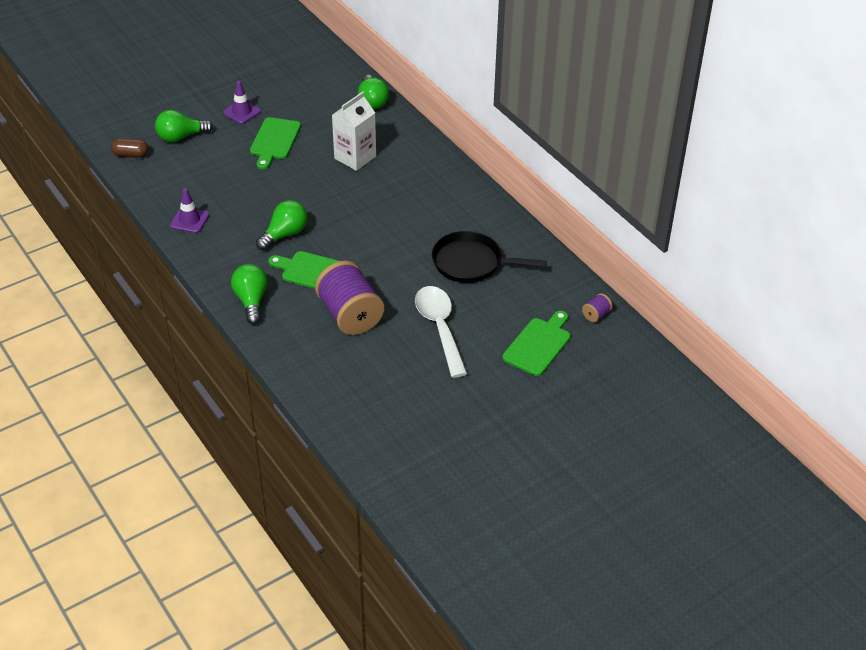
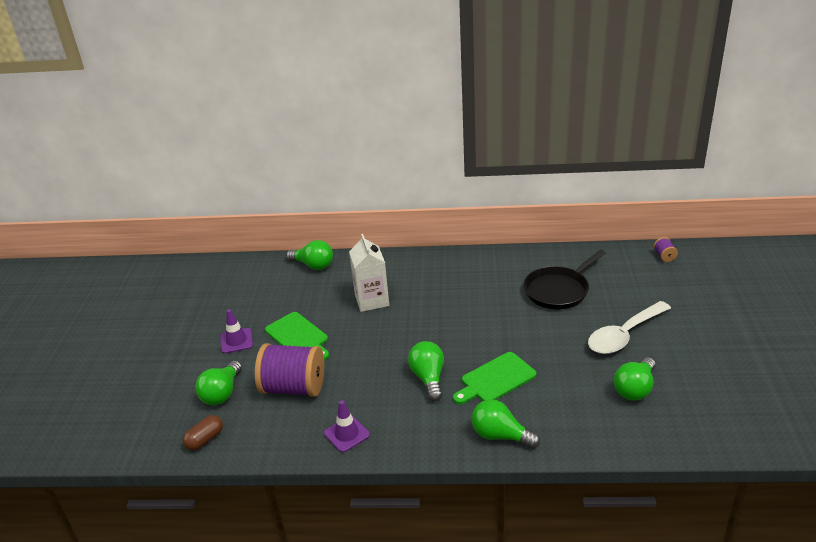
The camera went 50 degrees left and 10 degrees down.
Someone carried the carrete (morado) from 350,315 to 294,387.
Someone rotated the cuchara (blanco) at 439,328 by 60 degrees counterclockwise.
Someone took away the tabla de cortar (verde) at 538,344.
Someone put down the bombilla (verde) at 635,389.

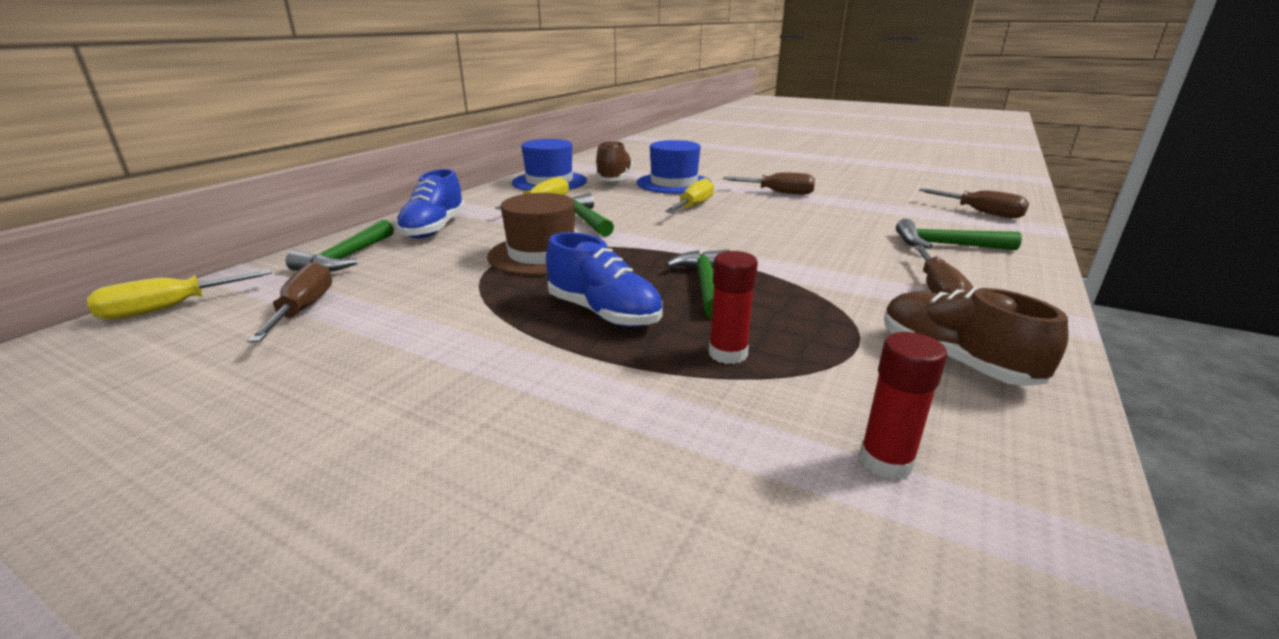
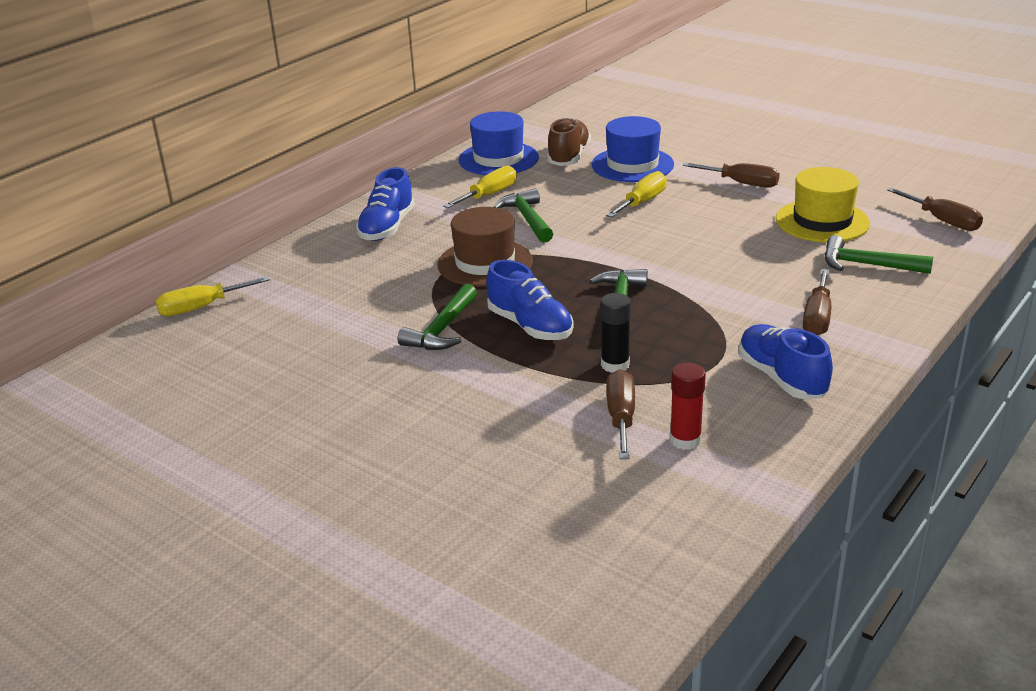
The camera went 10 degrees right and 5 degrees up.
Someone carried the destornillador (marrón) from 303,309 to 621,417.
Someone carried the martillo (verde) from 346,258 to 442,329.
Someone repainted the barra de pegamento (rojo) at 728,354, which became the barra de pegamento (negro) at 615,365.
Someone repainted the zapato (marrón) at 954,360, which became the zapato (azul) at 781,378.
Someone put down the sombrero (amarillo) at 822,221.

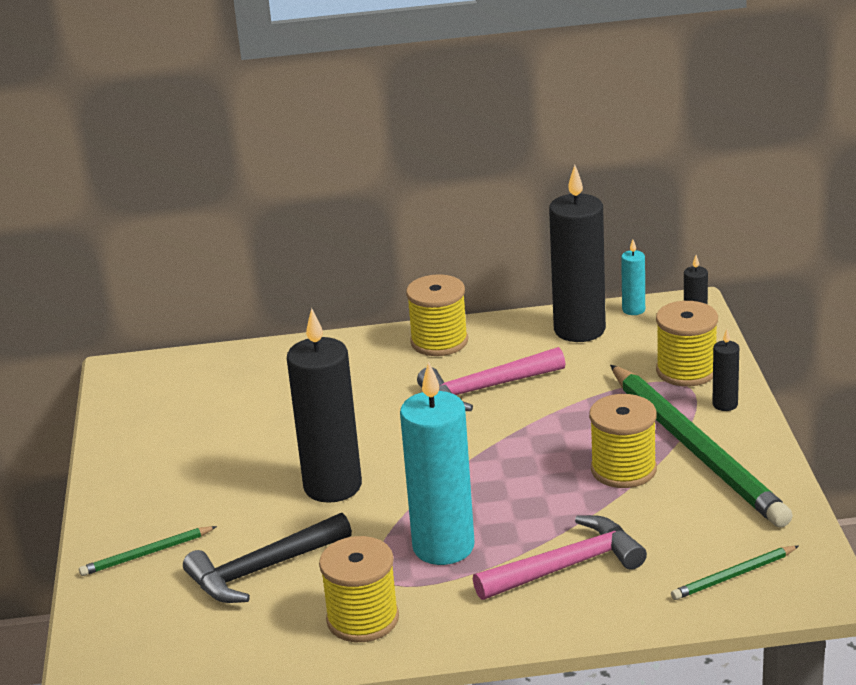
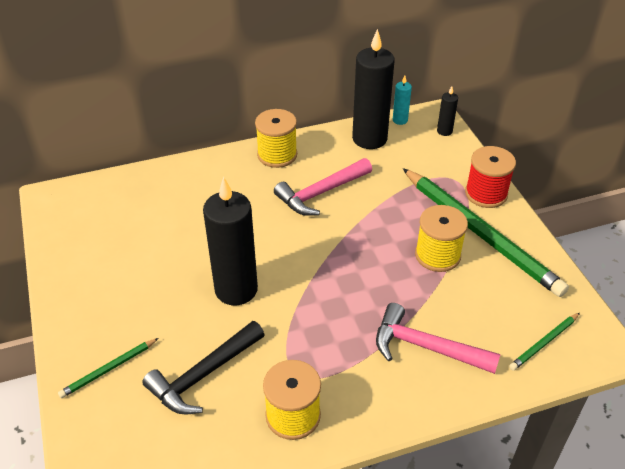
The camera went 15 degrees left and 15 degrees up.
Someone took away the vela (turquesa) at 443,547.
Someone rotated the martillo (rosa) at 566,566 by 120 degrees counterclockwise.
Someone took away the carrete (amarillo) at 686,371.
Someone swapped the vela (negro) at 725,404 for the carrete (rojo) at 486,194.

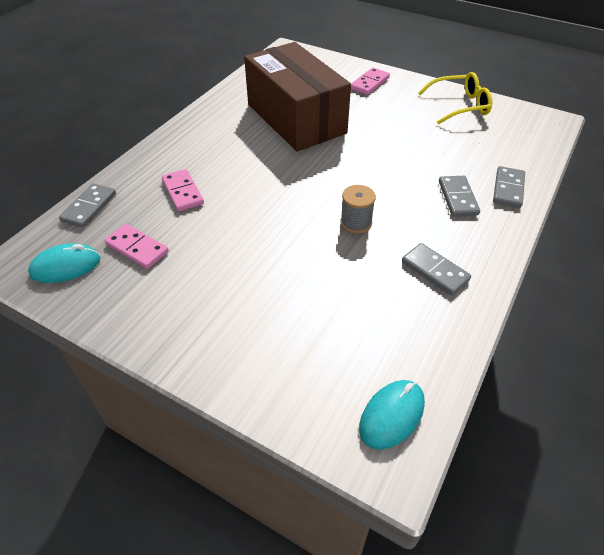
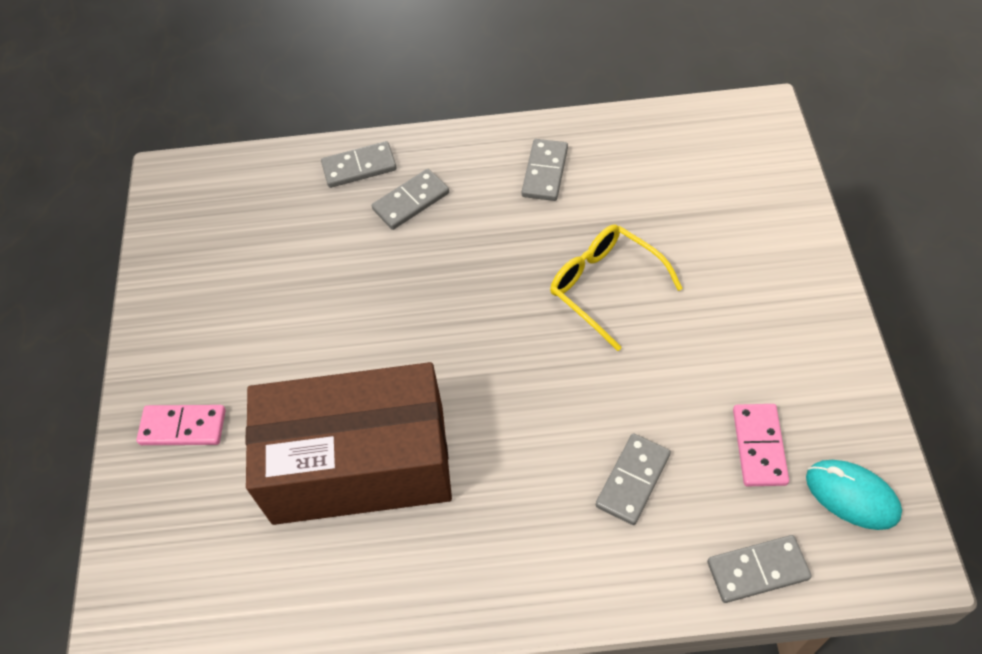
The camera went 120 degrees left and 10 degrees up.
Someone repainted the ficha de dominó (rosa) at 182,192, which became the ficha de dominó (gris) at 633,480.
Someone rotated the caja (marrón) at 296,118 by 60 degrees clockwise.
Someone took away the carrete (gris) at 356,223.
Someone took away the ratón (turquesa) at 392,415.
Someone carried the gafas (amarillo) from 459,106 to 605,287.

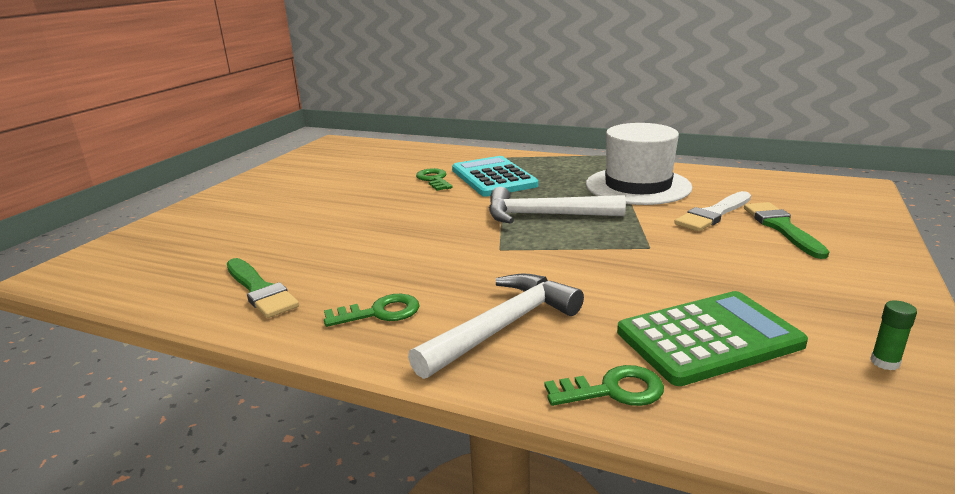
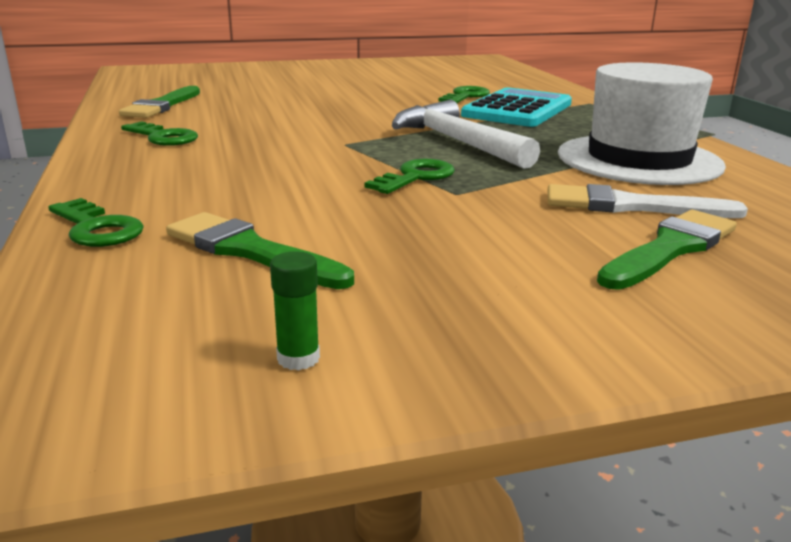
The camera went 50 degrees right and 0 degrees up.
Someone took away the martillo (blanco) at 502,327.
Someone swapped the calculadora (verde) at 709,338 for the pincel (verde) at 250,251.
Someone put down the llave (verde) at 416,177.

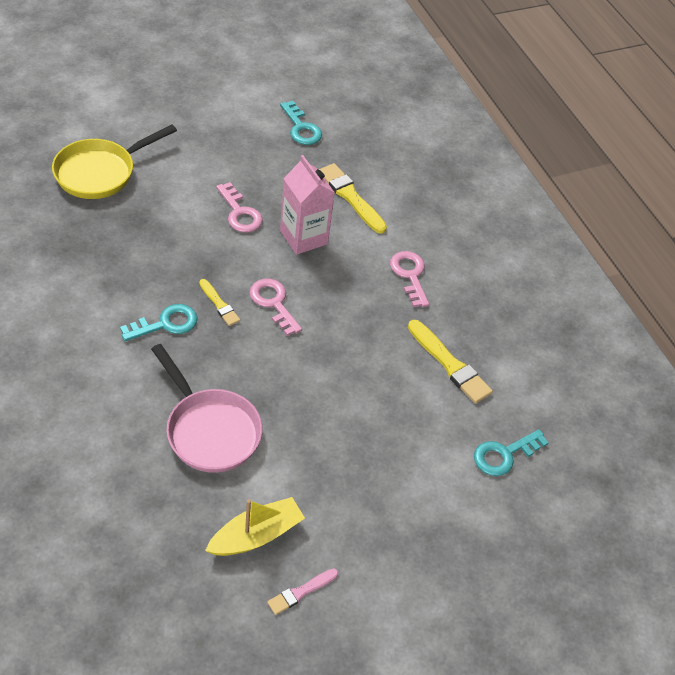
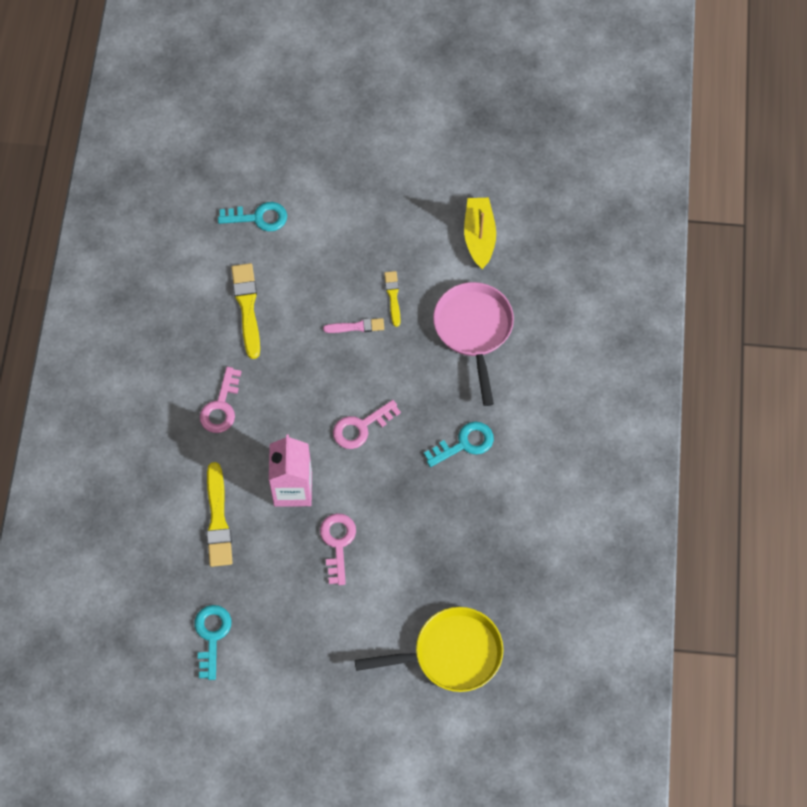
The camera went 145 degrees left and 15 degrees up.
Someone rotated the llave (turquesa) at 166,324 by 150 degrees clockwise.
Someone carried the pincel (amarillo) from 219,304 to 393,296.
Someone rotated the barco (amarillo) at 256,535 by 90 degrees clockwise.
Someone rotated the llave (rosa) at 273,303 by 60 degrees clockwise.
Someone carried the pincel (rosa) from 301,592 to 356,327.

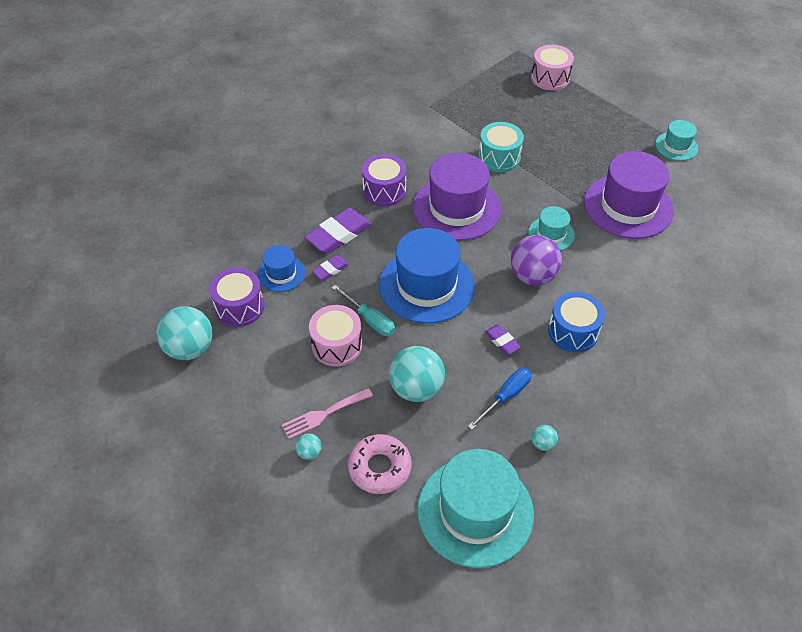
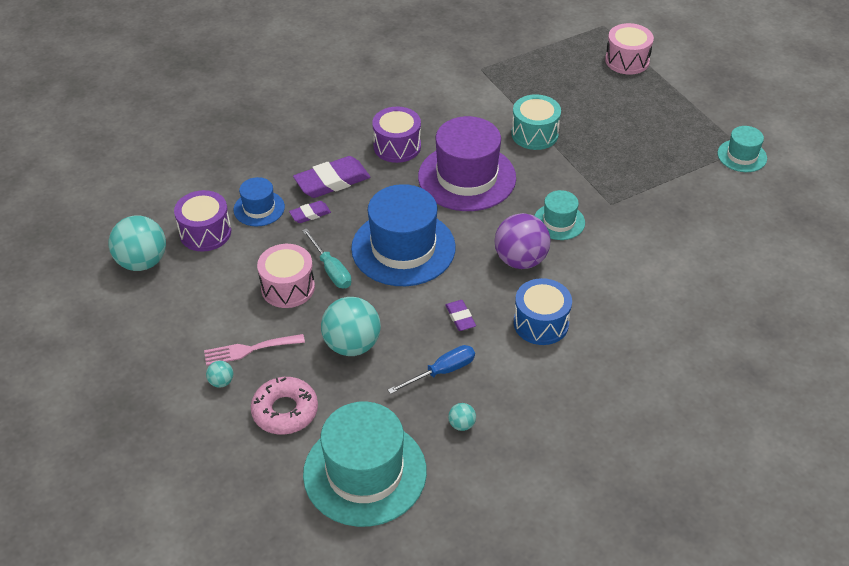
The camera went 15 degrees right and 5 degrees down.
Someone took away the sombrero (morado) at 628,206.

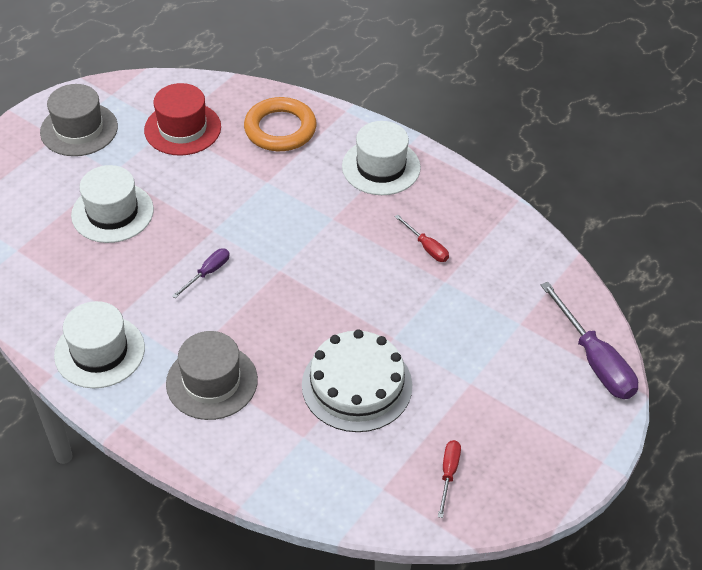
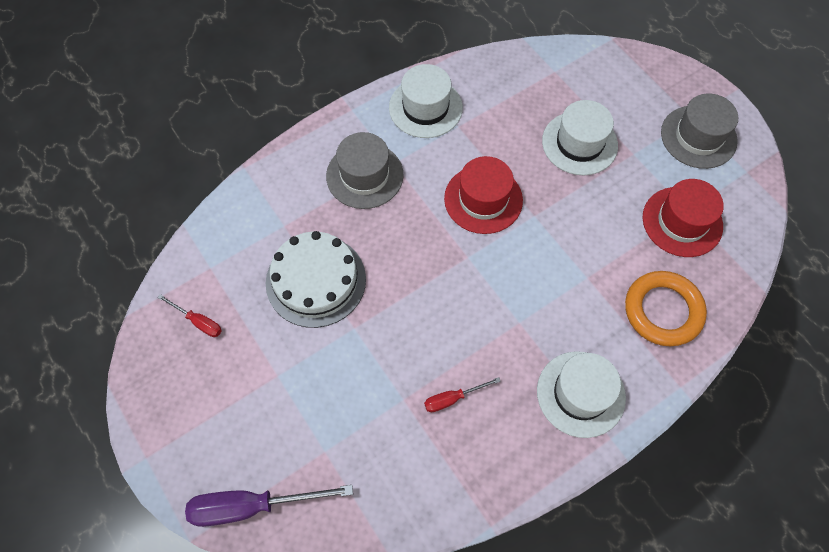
The camera went 110 degrees right and 15 degrees up.
Someone swapped the destornillador (morado) at 208,273 for the sombrero (rojo) at 483,199.

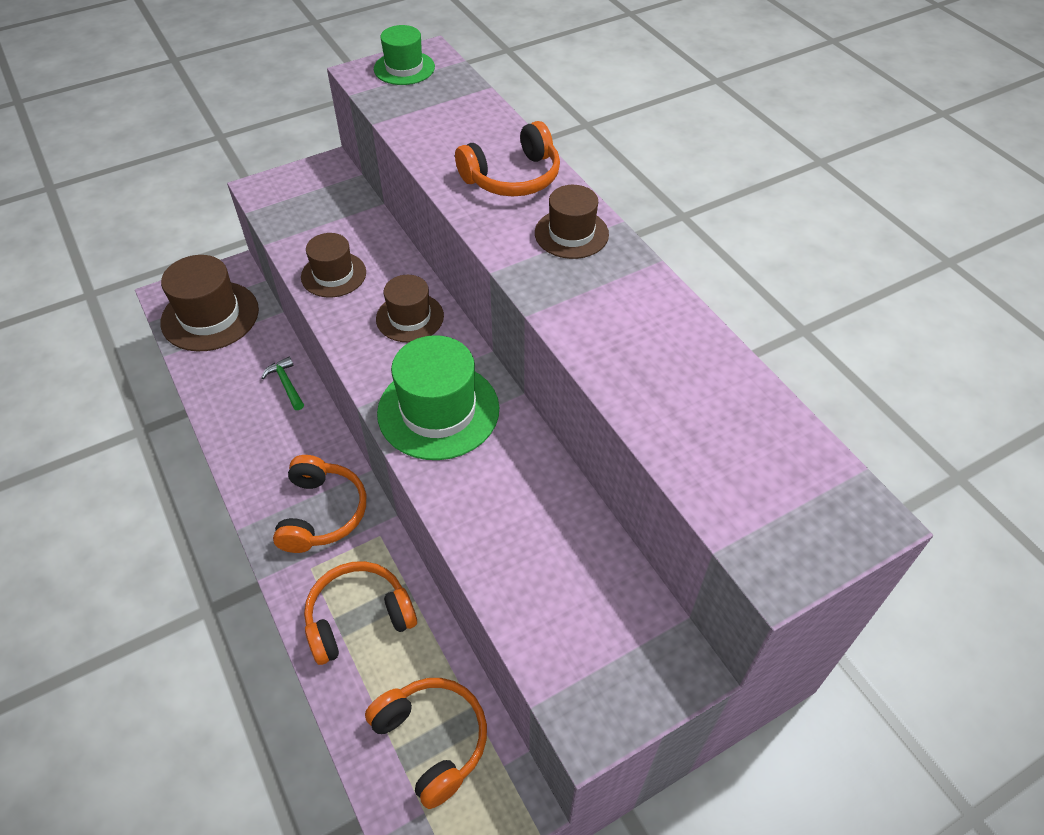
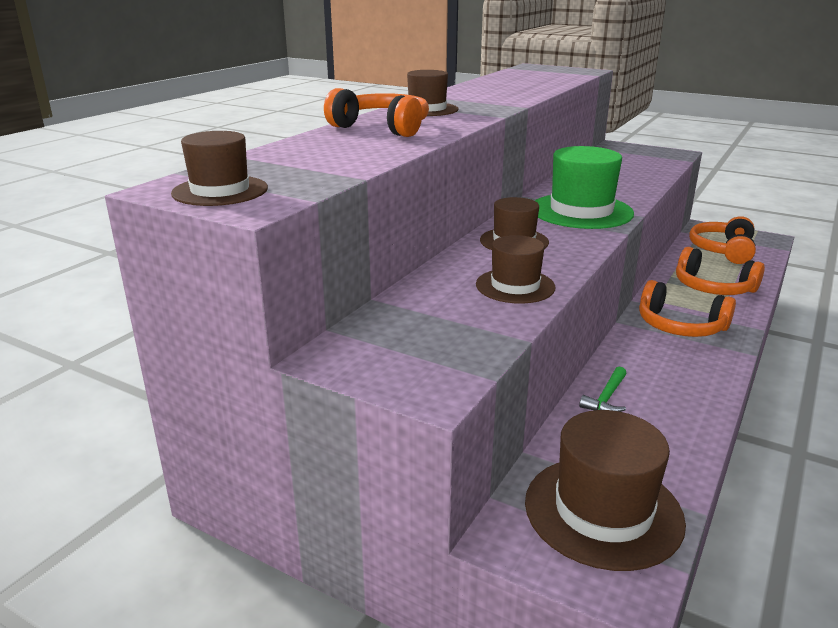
The camera went 120 degrees left and 25 degrees down.
Someone rotated the auriculares (naranja) at 322,513 by 120 degrees counterclockwise.
Someone repainted the sombrero (verde) at 404,68, which became the sombrero (marrón) at 220,191.

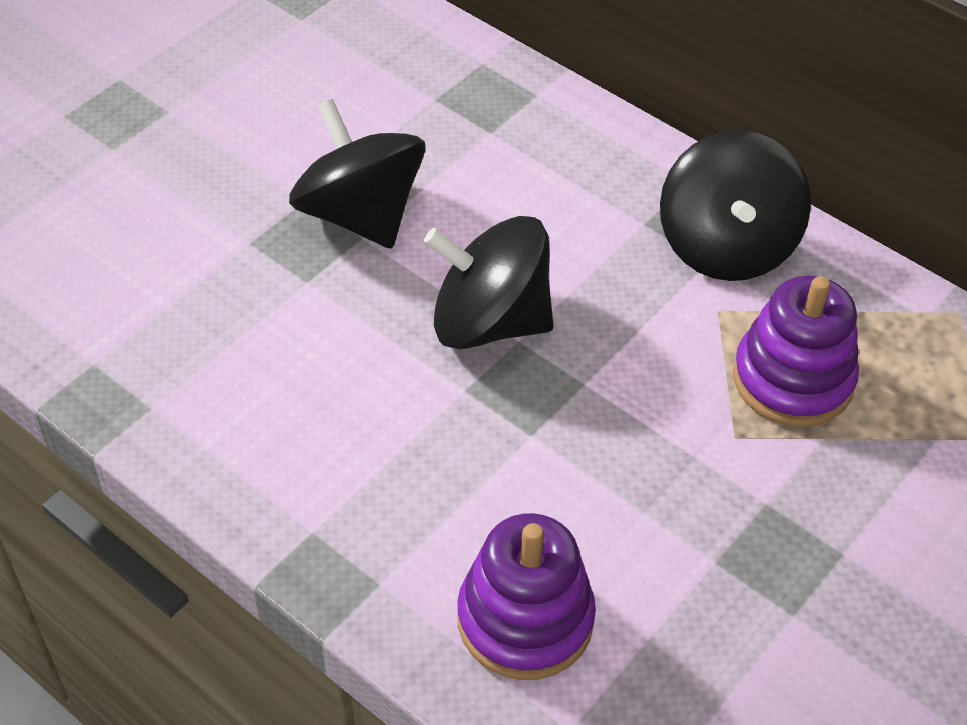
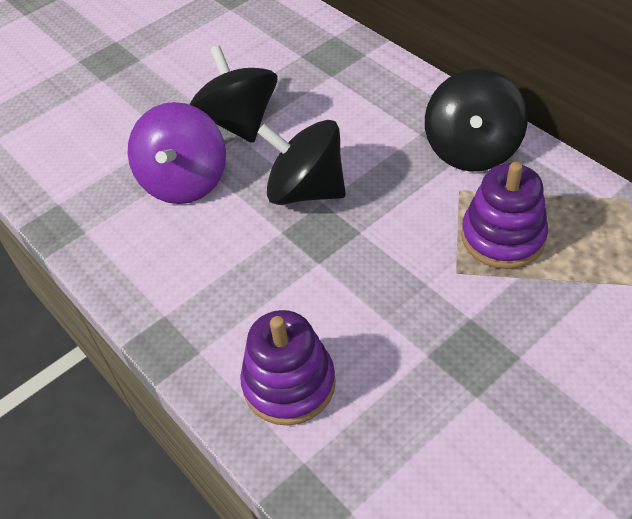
The camera went 15 degrees right and 0 degrees up.
Someone put down the peonza (morado) at 184,181.

